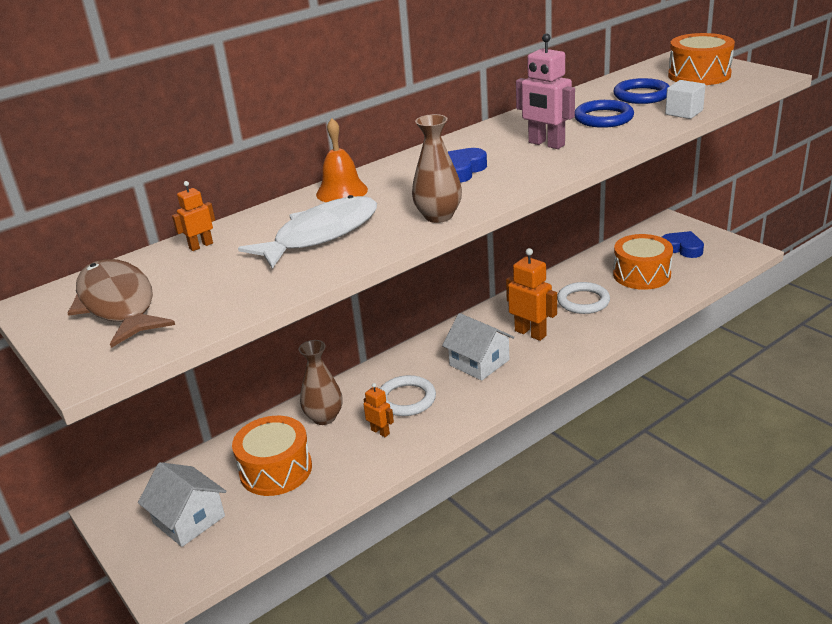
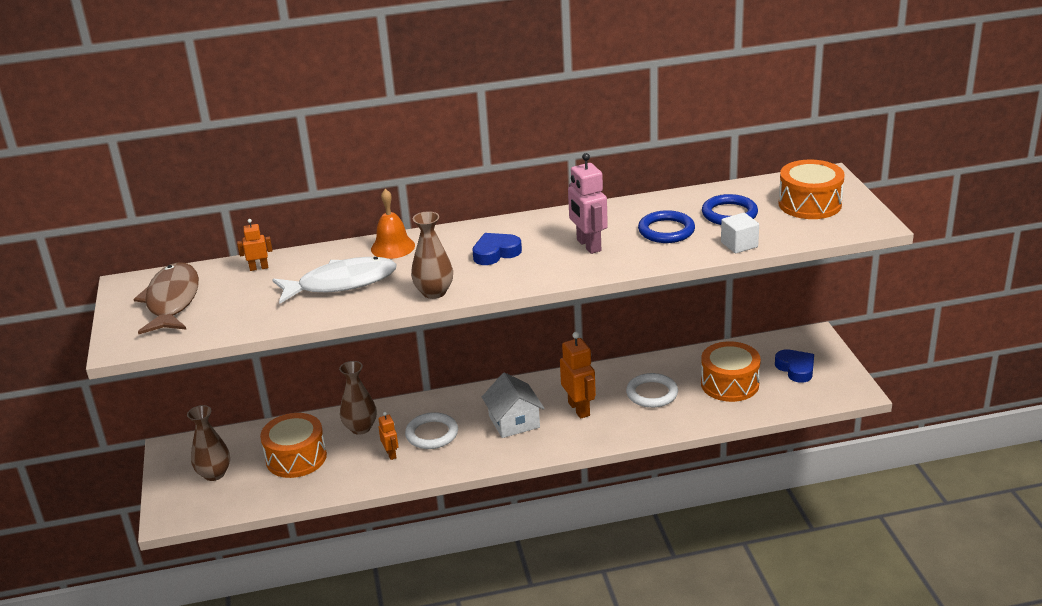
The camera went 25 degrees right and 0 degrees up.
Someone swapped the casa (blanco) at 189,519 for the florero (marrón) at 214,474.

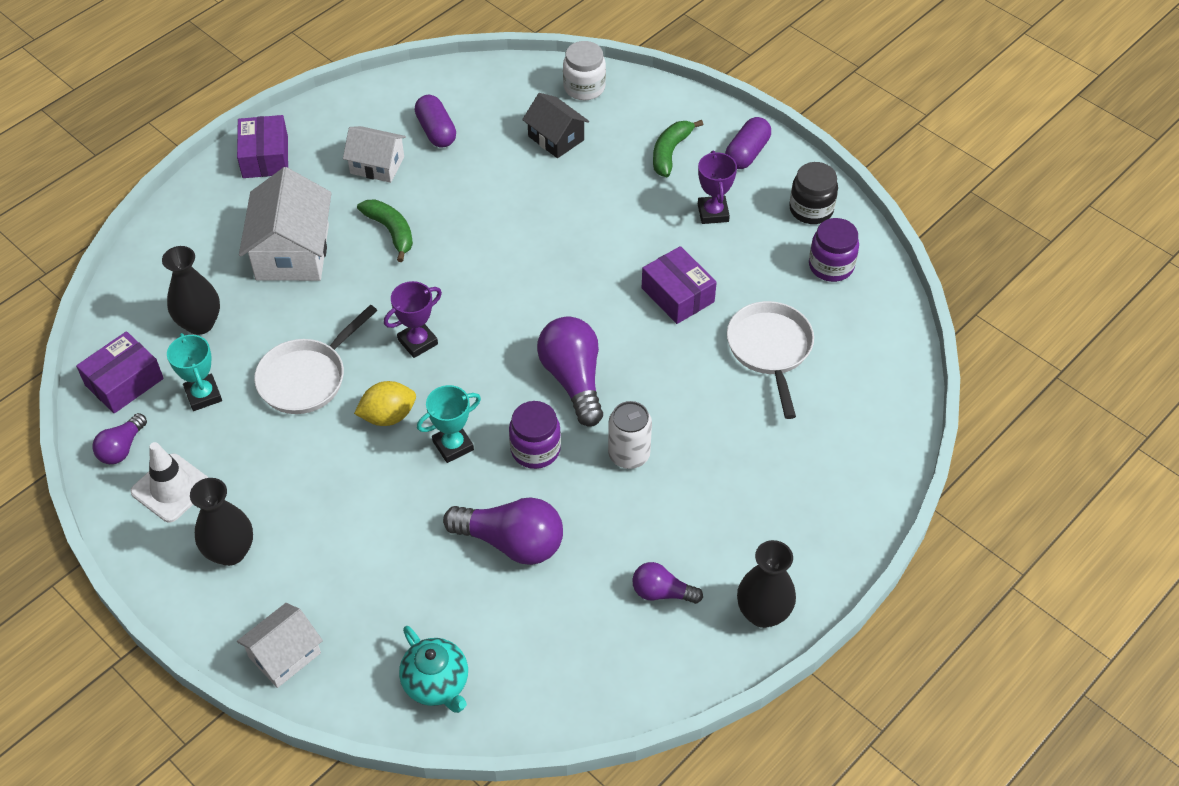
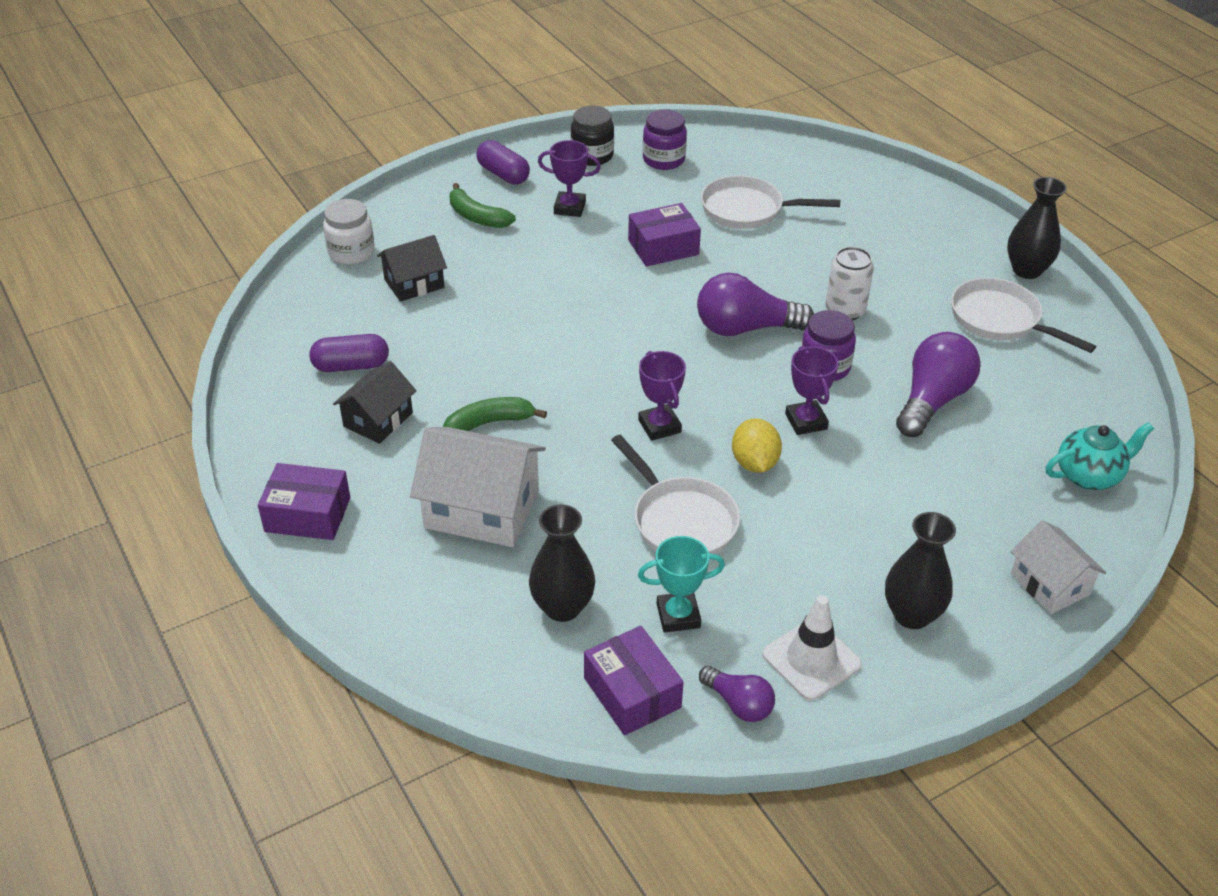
The camera went 75 degrees left and 10 degrees down.
Someone repainted the casa (blanco) at 377,165, which became the casa (negro) at 378,419.
Someone repainted the trofeo (turquesa) at 453,445, which became the trofeo (morado) at 806,421.
Someone swapped the bombilla (morado) at 662,592 for the sartén (blanco) at 1000,320.

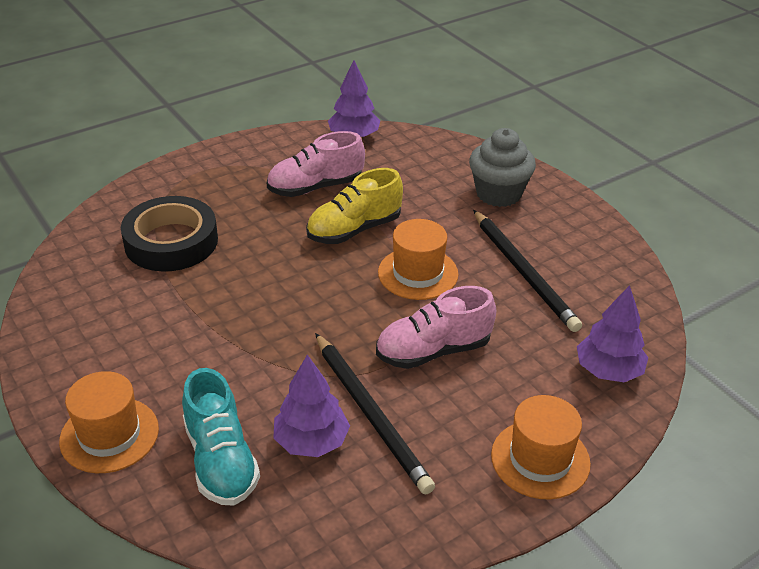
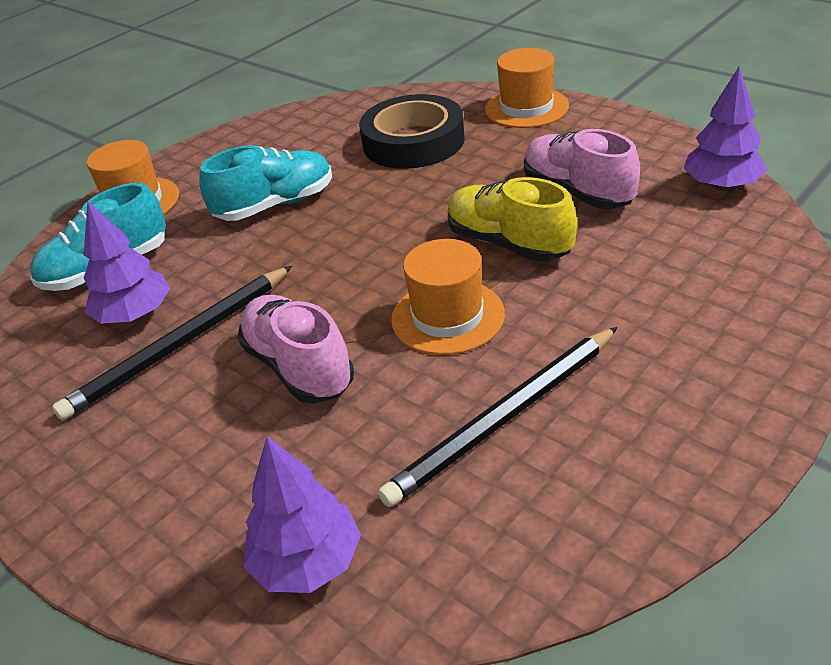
The camera went 80 degrees right and 0 degrees up.
Someone took away the magdalena (gris) at 498,194.
Someone carried the sombrero (naranja) from 540,459 to 526,108.
Someone put down the zapato (turquesa) at 275,205.

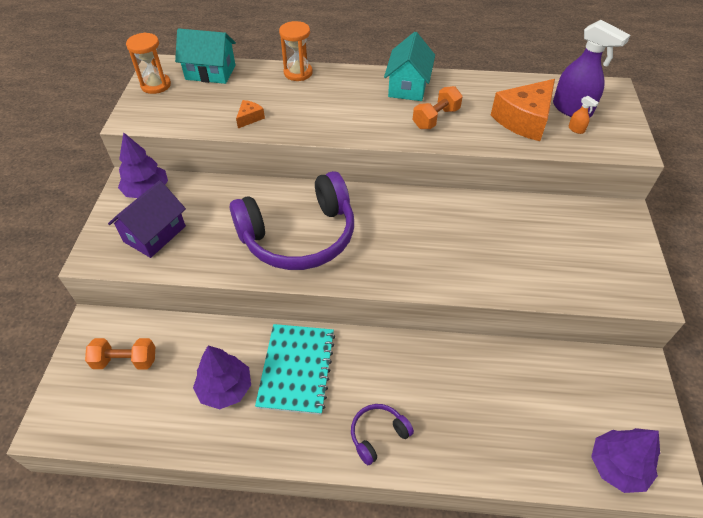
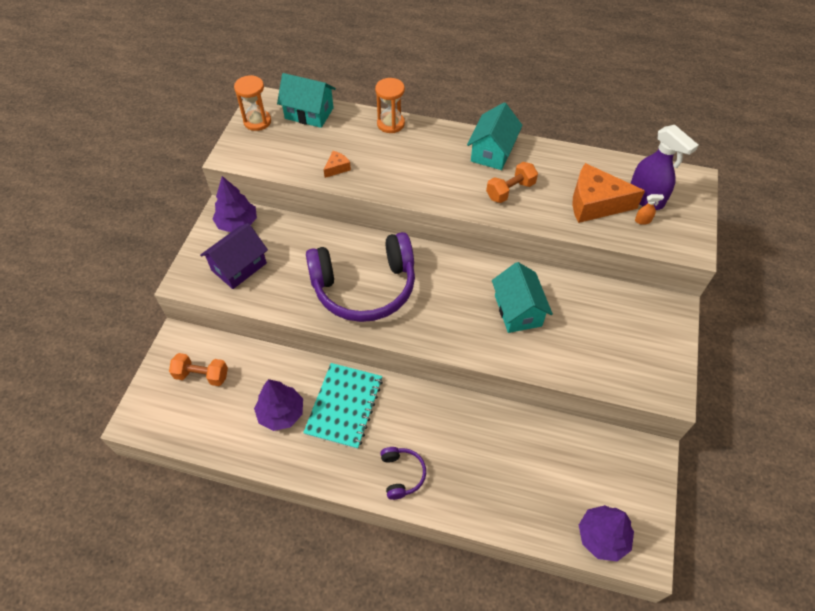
The camera went 10 degrees right and 5 degrees up.
Someone rotated the auriculares (morado) at 378,435 by 105 degrees clockwise.
Someone rotated the queso (naranja) at 524,120 by 45 degrees clockwise.
Someone rotated the pulverizador (naranja) at 576,129 by 60 degrees counterclockwise.
Someone put down the casa (turquesa) at 518,310.

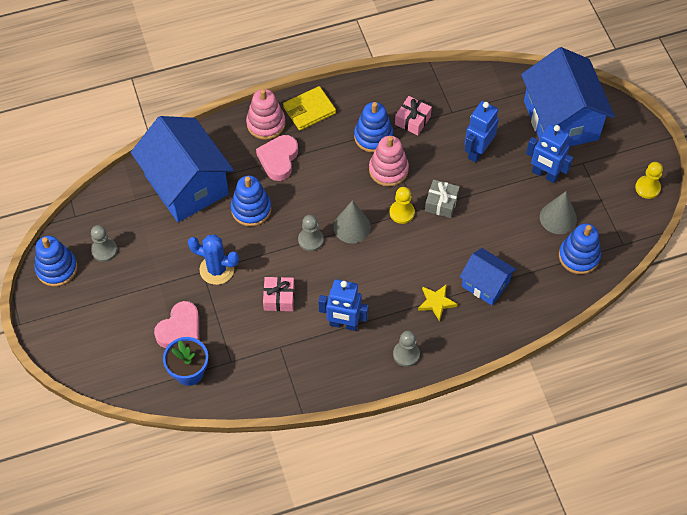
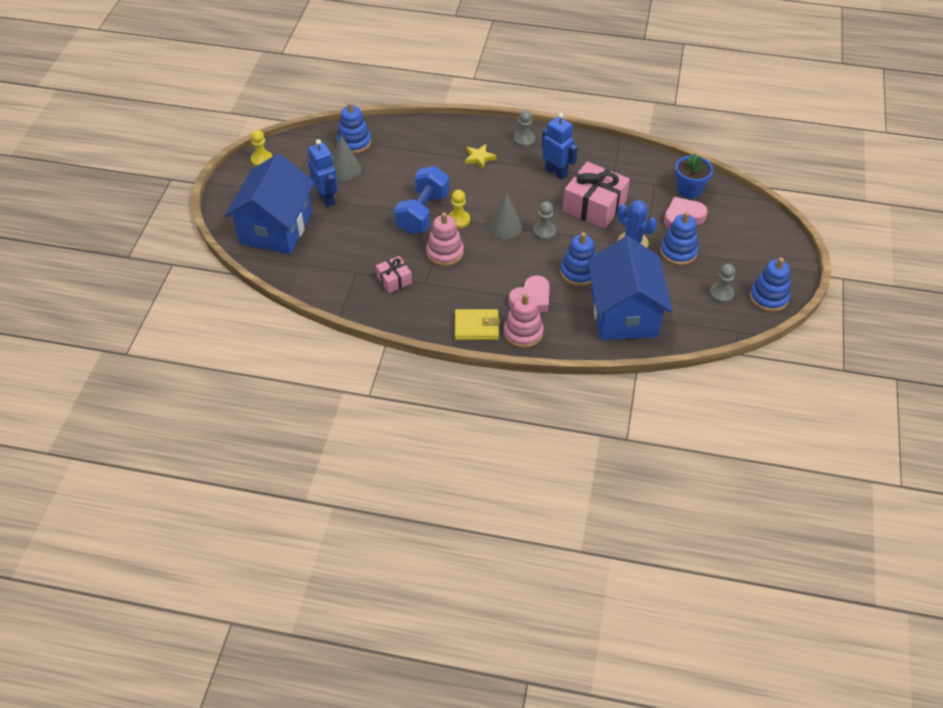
The camera went 150 degrees left and 10 degrees down.
Someone scaled the regalo (rosa) at 279,298 by 1.92.
Someone carried the juguete apilable (azul) from 373,136 to 678,252.
Someone swapped the regalo (gris) at 441,203 for the mancuerna (azul) at 422,213.
Someone took away the casa (azul) at 485,284.
Someone took away the robot (azul) at 477,151.

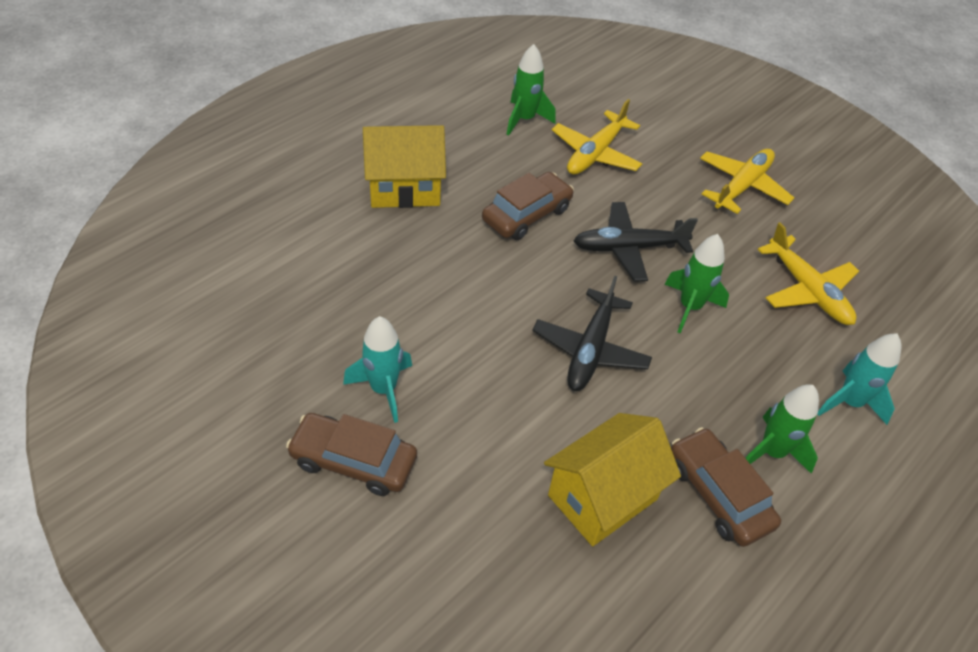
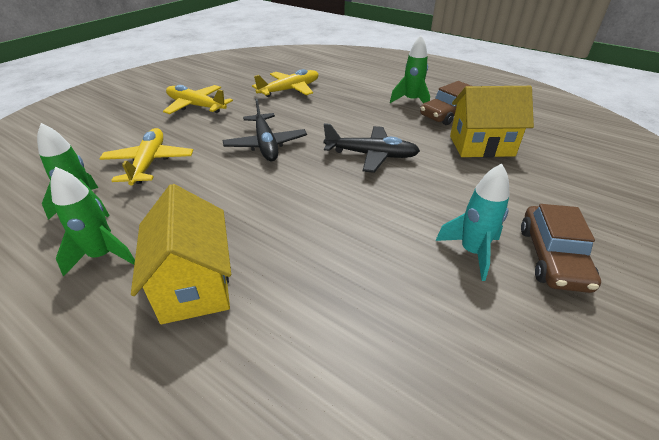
The camera went 95 degrees left and 10 degrees down.
Someone took away the coche (marrón) at 526,215.
Someone rotated the casa (amarillo) at 602,497 by 45 degrees counterclockwise.
Someone rotated the avión (amarillo) at 595,153 by 120 degrees counterclockwise.
Someone carried the cohete (verde) from 690,307 to 103,256.
Someone took away the cohete (turquesa) at 849,402.

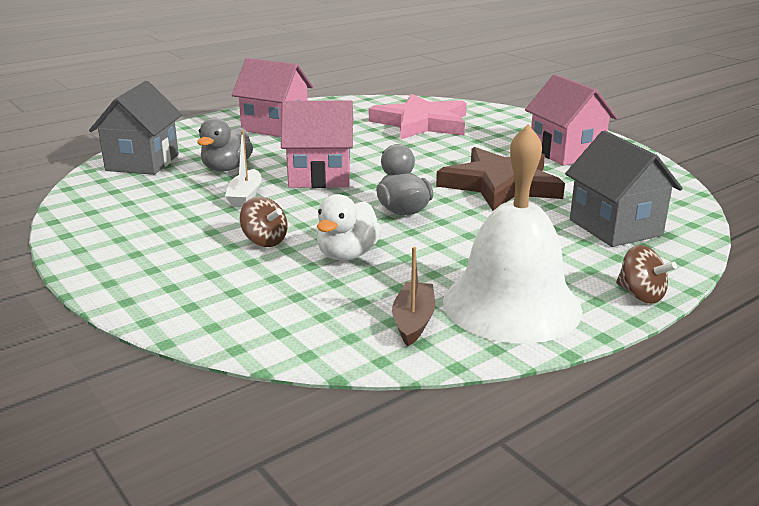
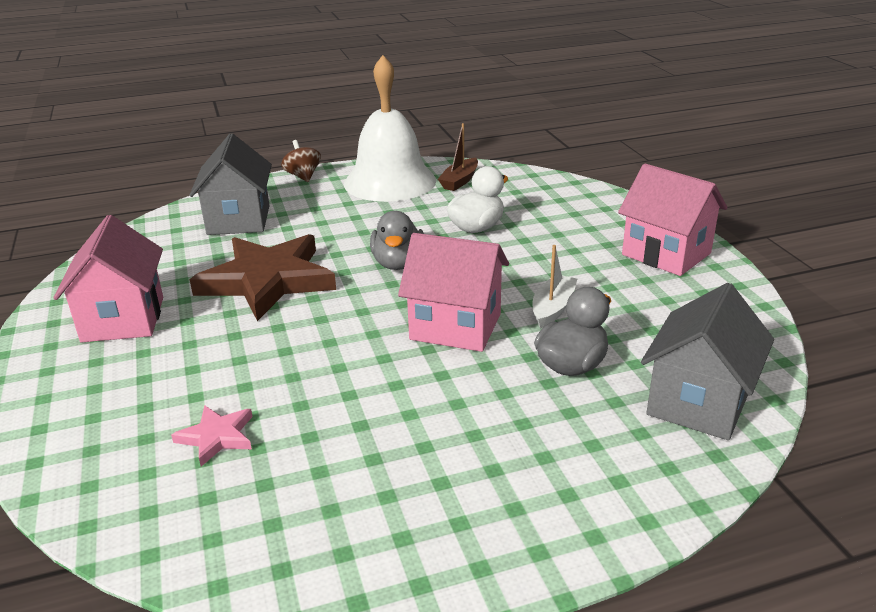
The camera went 160 degrees left and 5 degrees up.
Someone carried the casa (rosa) from 275,127 to 666,254.
Someone took away the peonza (marrón) at 264,241.
Someone scaled the estrella (rosa) at 421,123 by 0.44.

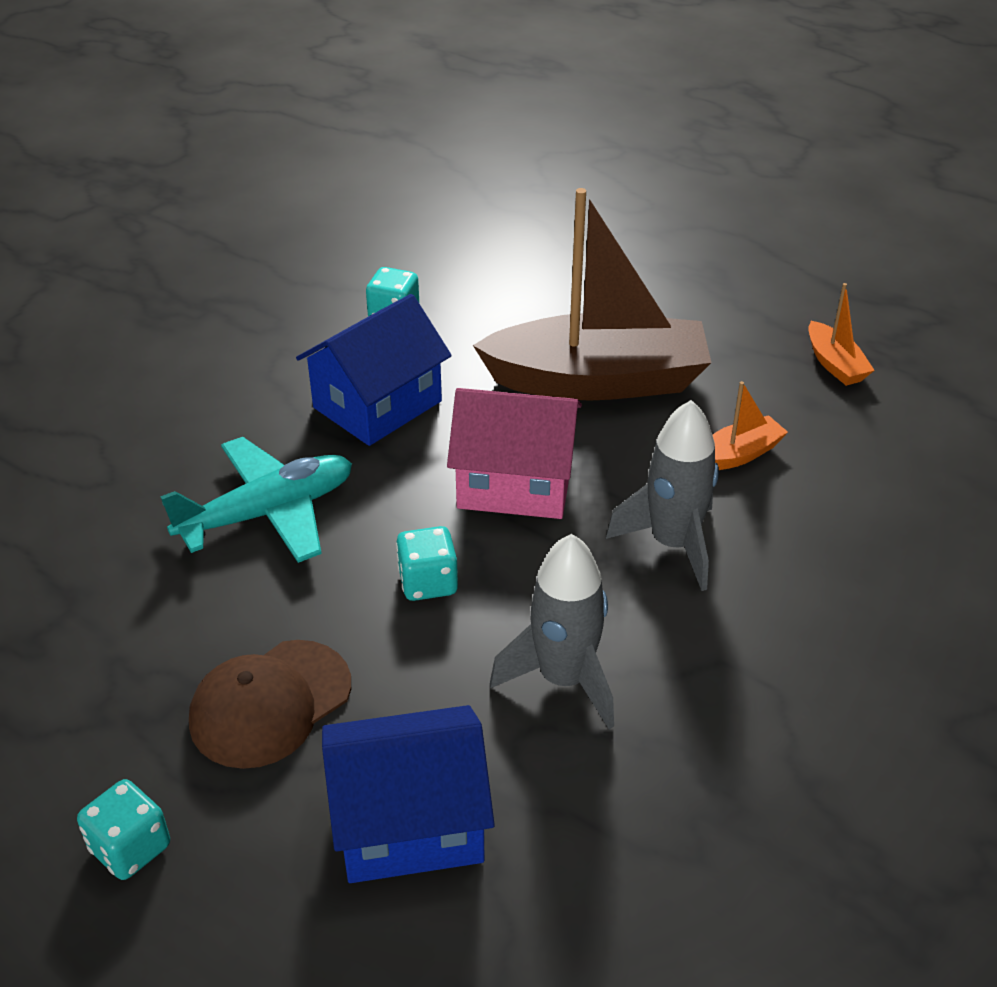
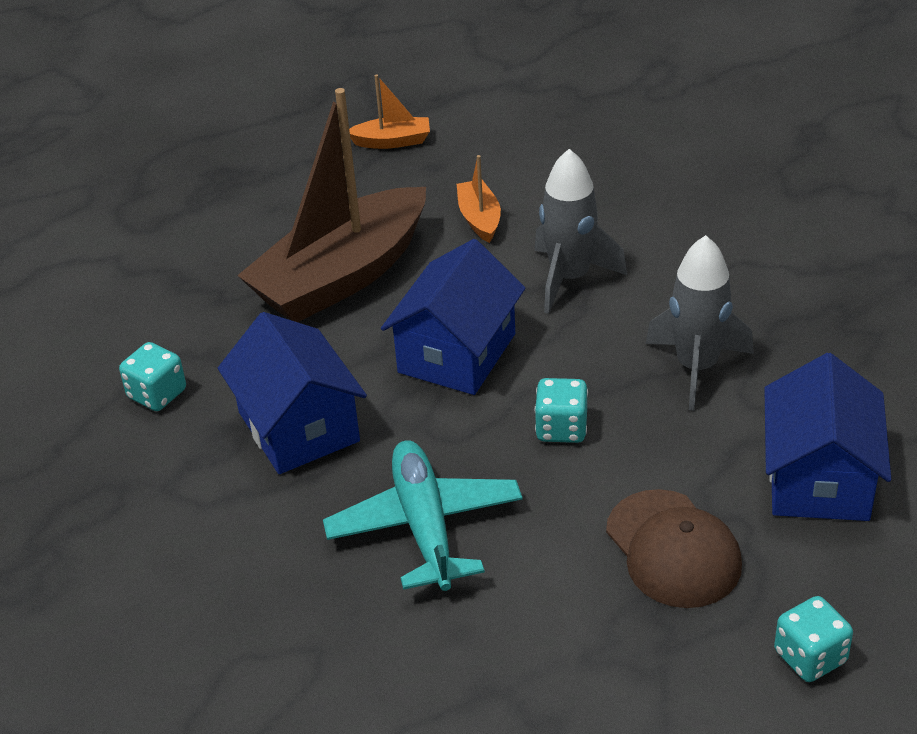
The camera went 70 degrees left and 0 degrees up.
Someone repainted the casa (rosa) at 515,483, which became the casa (azul) at 457,353.
Someone rotated the barco (marrón) at 598,381 by 150 degrees counterclockwise.

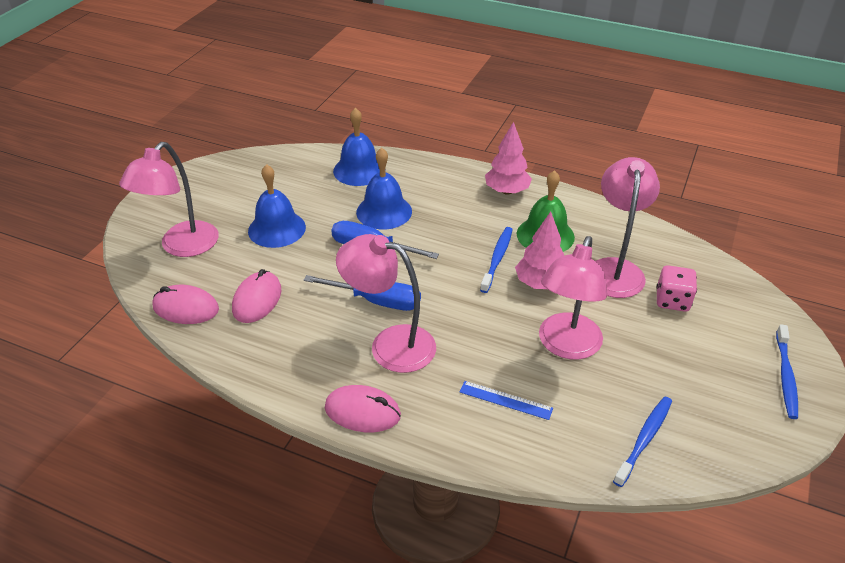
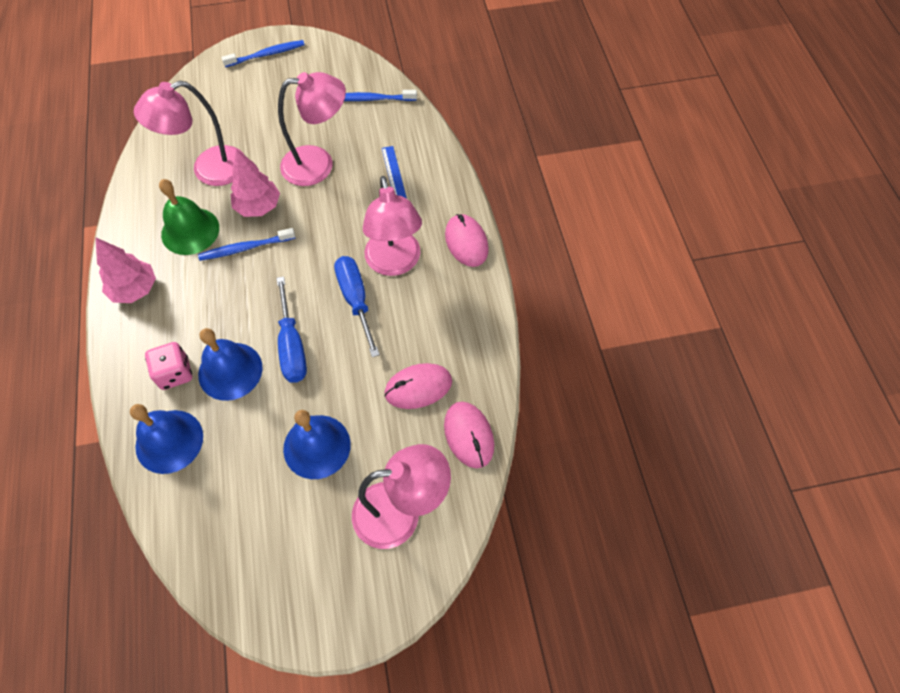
The camera went 125 degrees left and 20 degrees up.
Someone carried the dado (rosa) from 672,301 to 175,373.

